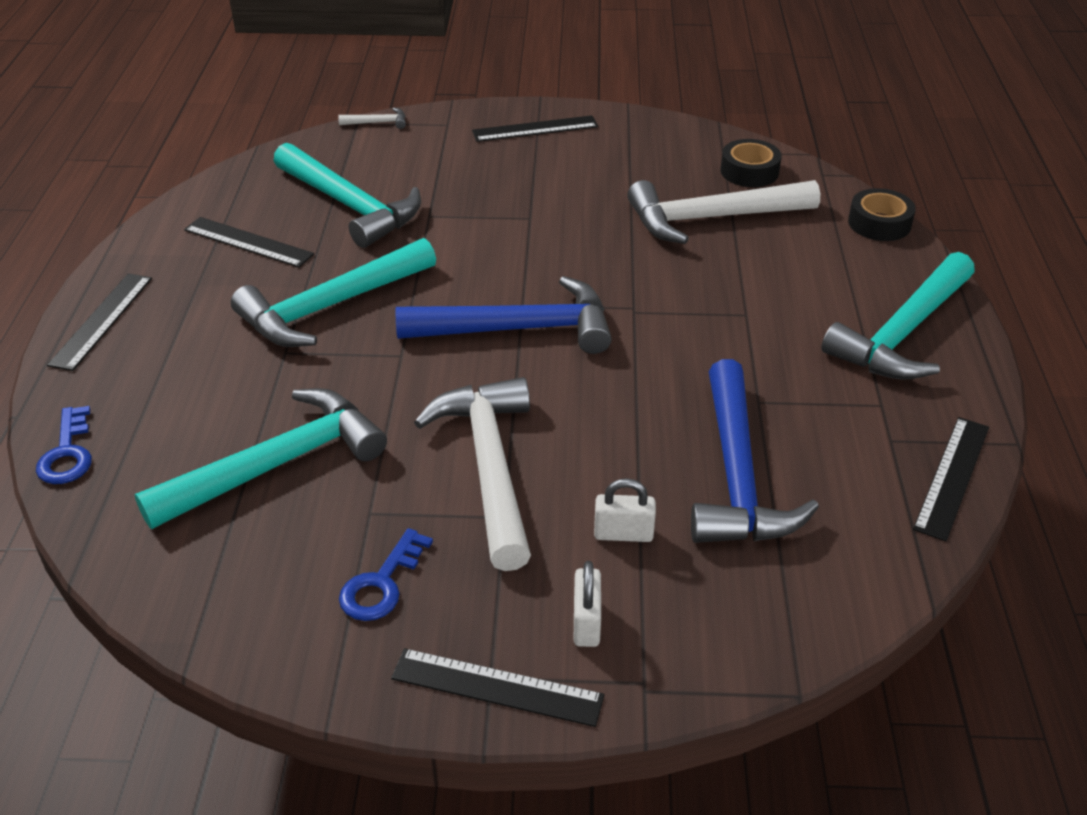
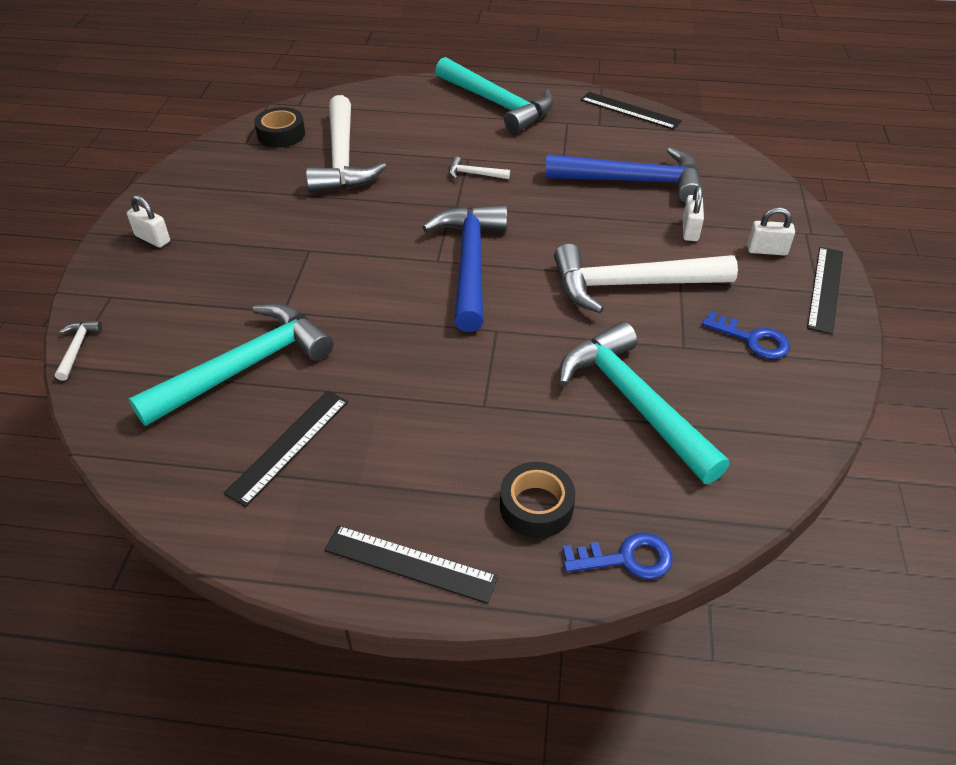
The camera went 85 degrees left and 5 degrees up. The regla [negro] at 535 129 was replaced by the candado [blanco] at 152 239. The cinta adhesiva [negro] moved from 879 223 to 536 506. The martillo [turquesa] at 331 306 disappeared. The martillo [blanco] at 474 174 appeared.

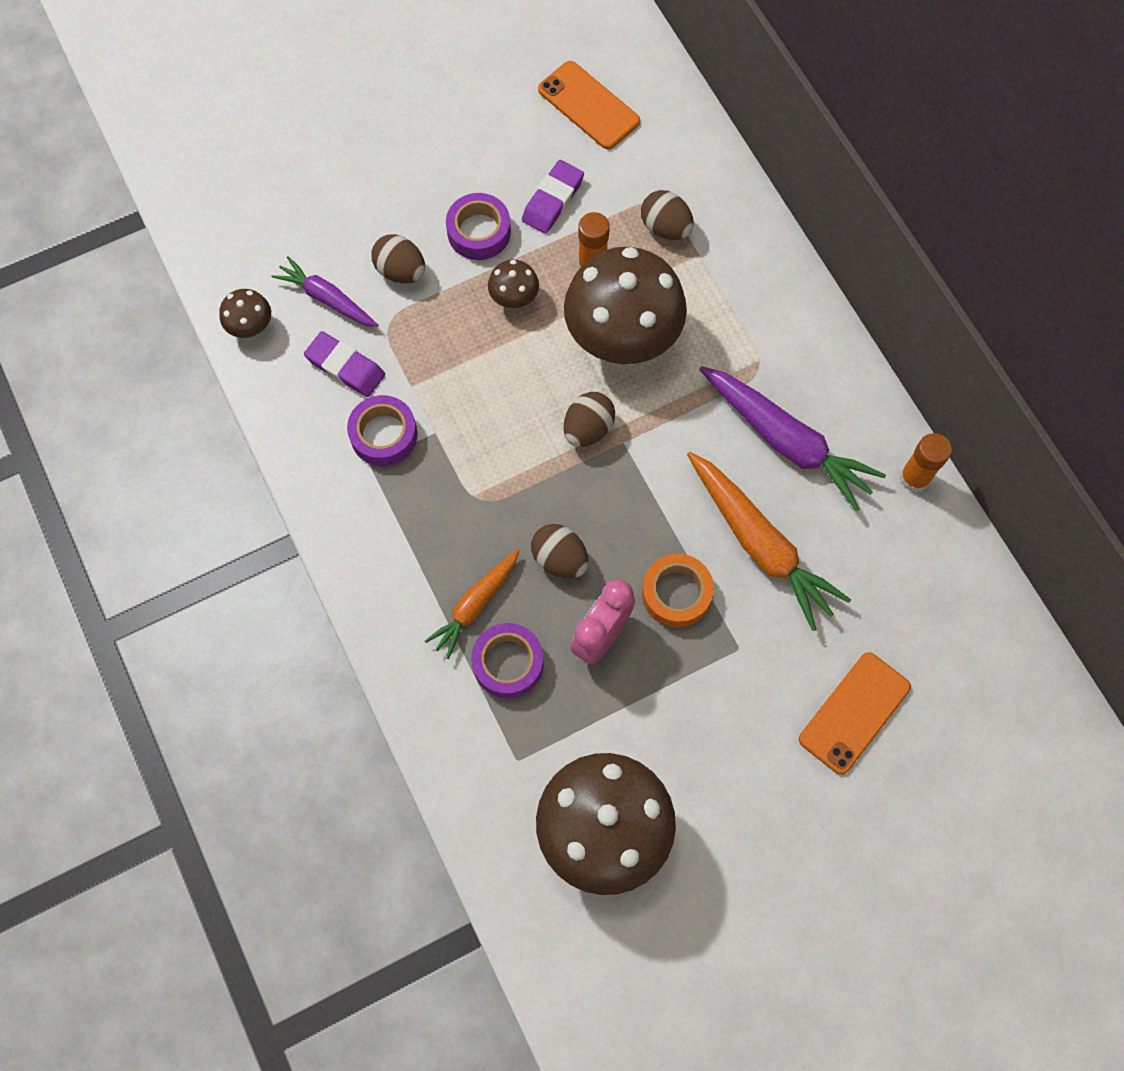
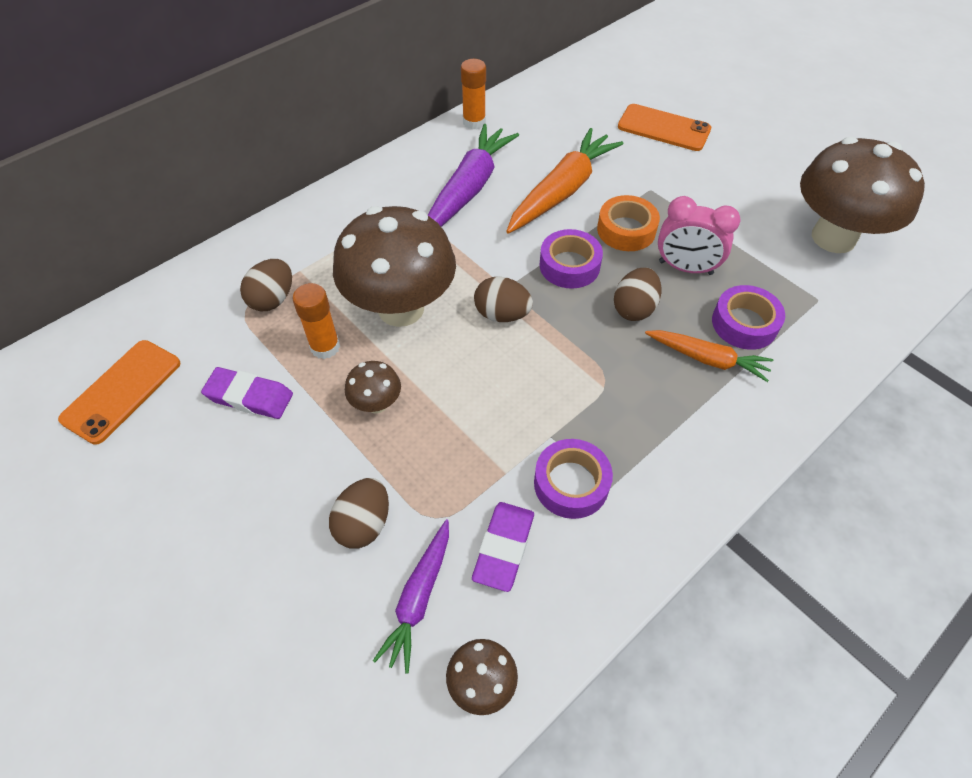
The camera went 105 degrees left and 15 degrees down. The cinta adhesiva [morado] moved from 479 232 to 569 265.

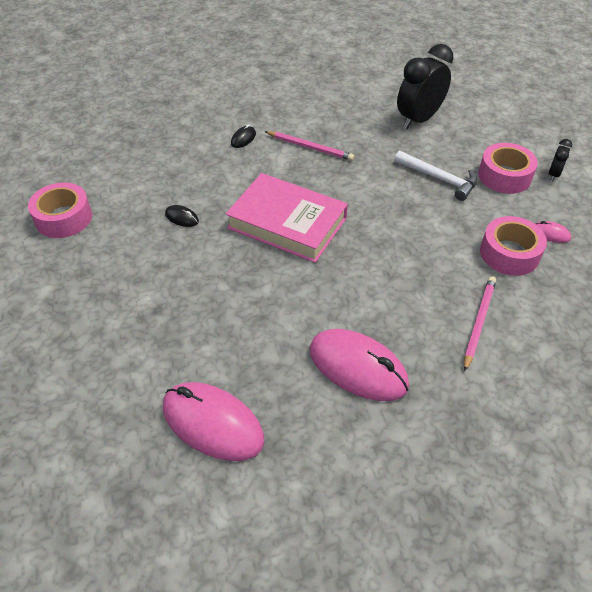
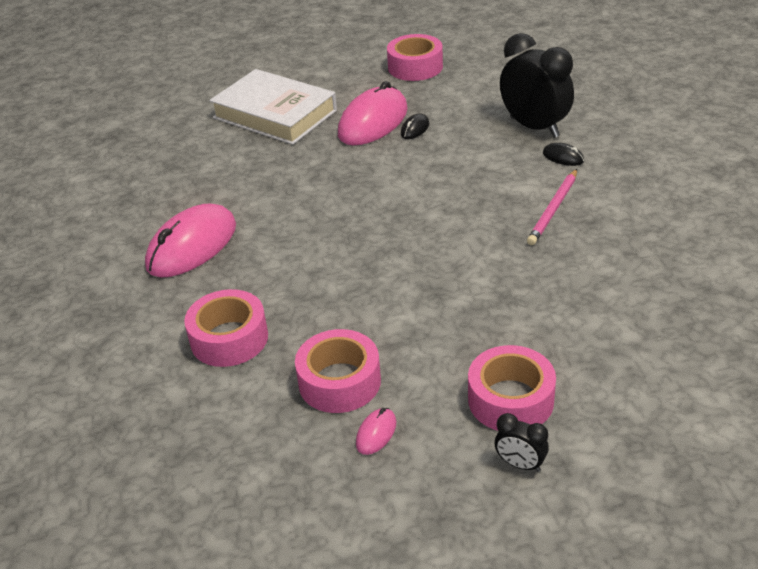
The camera went 95 degrees right and 10 degrees down. The despertador [negro] moved from 418 119 to 534 127. The martillo [blanco] at 439 179 disappeared. The libro [rosa] at 287 223 disappeared. The lápiz [rosa] at 478 322 was replaced by the cinta adhesiva [rosa] at 229 338. The ratón [rosa] moved from 212 423 to 373 122. The libro [blanco] at 275 114 appeared.

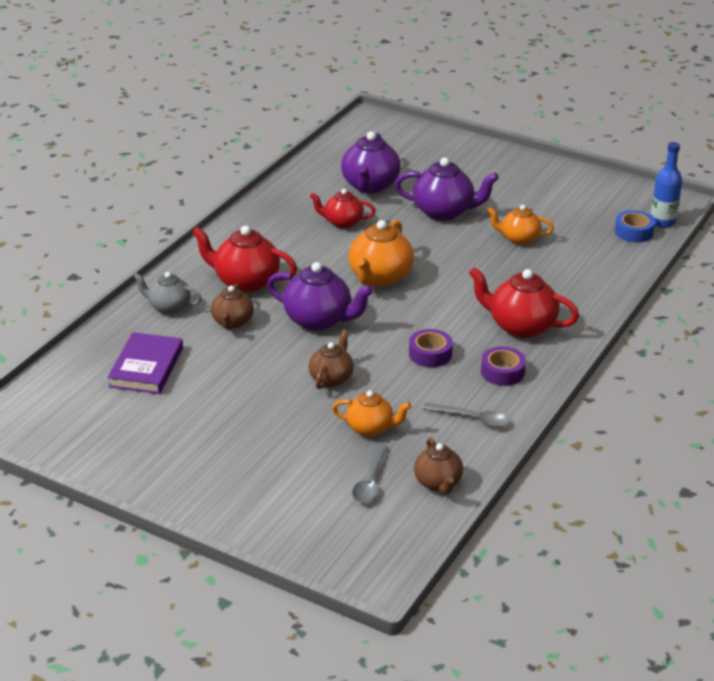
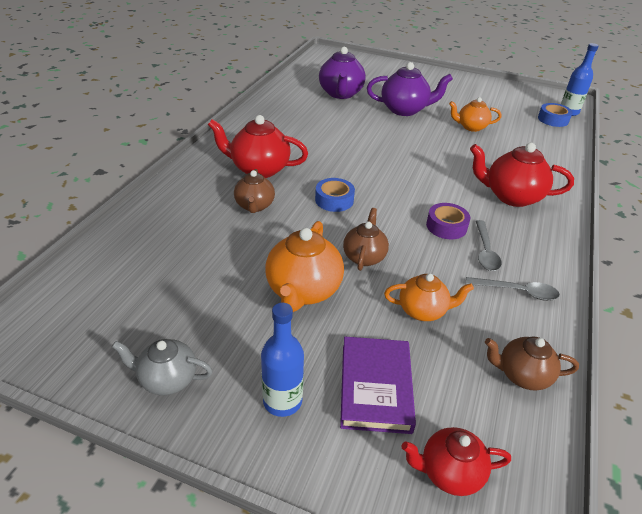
The camera went 10 degrees left and 5 degrees up. The tetera [rojo] moved from 342 222 to 449 472. The tetera [naranja] moved from 380 277 to 303 291. The tetera [morado] at 319 320 was replaced by the cinta adhesiva [azul] at 334 200. The tetera [gris] moved from 169 307 to 167 379. The libro [morado] moved from 146 367 to 376 387. The cinta adhesiva [morado] at 502 372 disappeared. The tetera [marrón] at 438 483 turned 120 degrees clockwise. The cuchara [gris] moved from 370 481 to 485 251. The botella [azul] at 282 401 appeared.

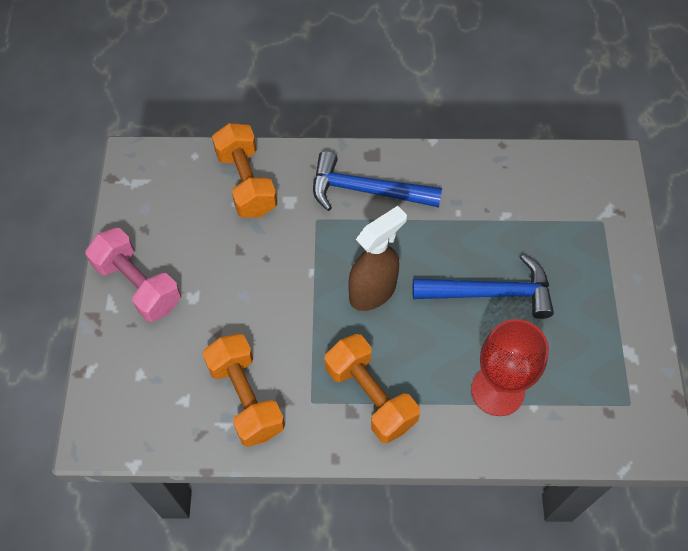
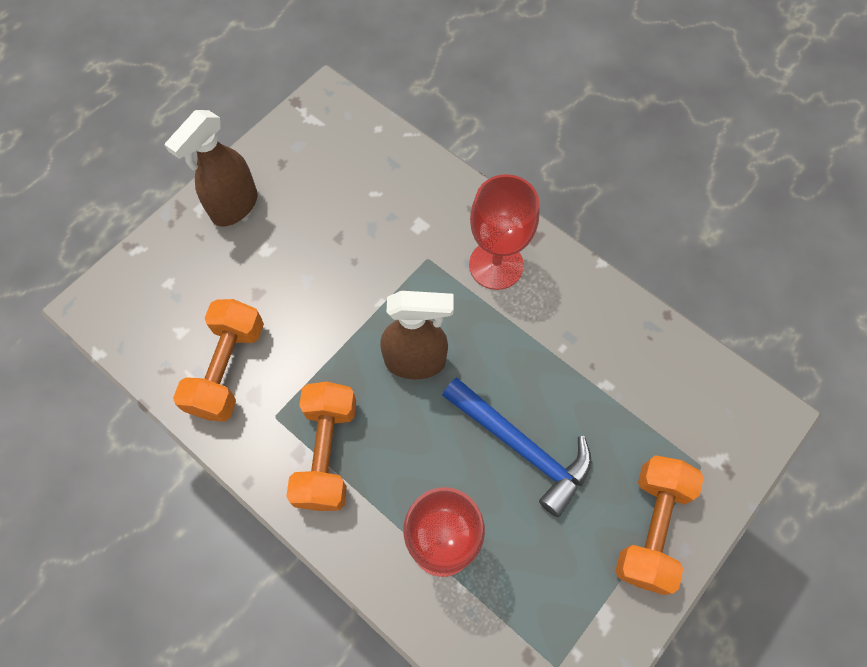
The camera went 40 degrees right and 5 degrees up. The mancuerna [naranja] moved from 246 182 to 650 528. The martillo [azul] at 366 190 was replaced by the copa [rojo] at 496 265. The mancuerna [rosa] at 138 285 was replaced by the pulverizador [marrón] at 234 207.

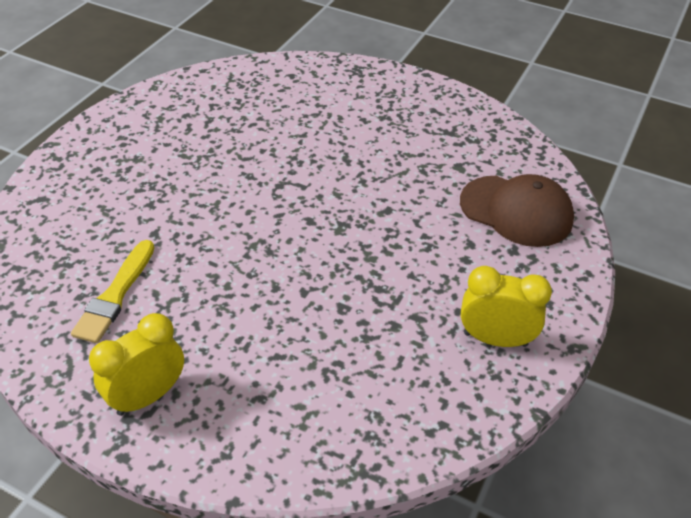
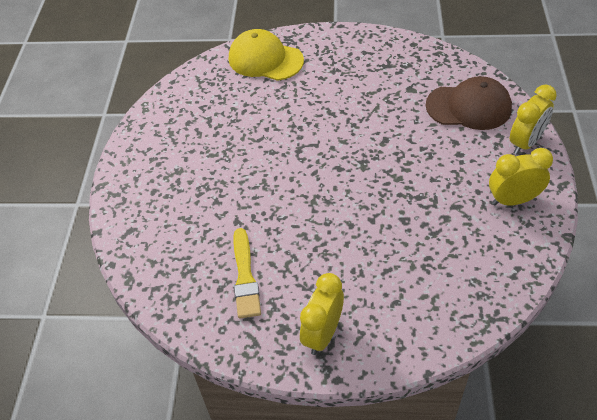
The camera went 20 degrees left and 5 degrees up. The gorra [amarillo] at 265 59 appeared. The despertador [amarillo] at 525 143 appeared.

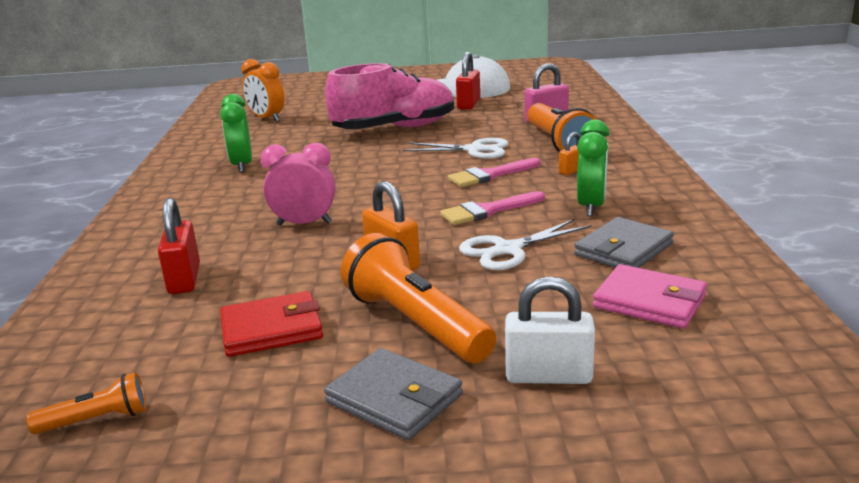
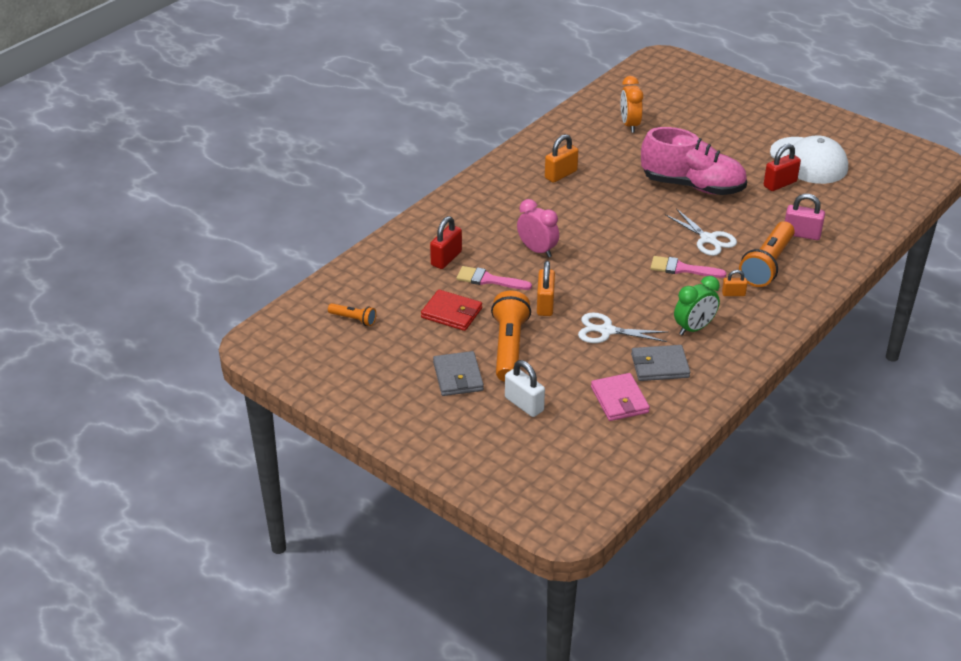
The camera went 40 degrees right and 15 degrees up. The despertador [verde] at 242 166 was replaced by the candado [naranja] at 561 174. The pincel [rosa] moved from 488 211 to 489 280.

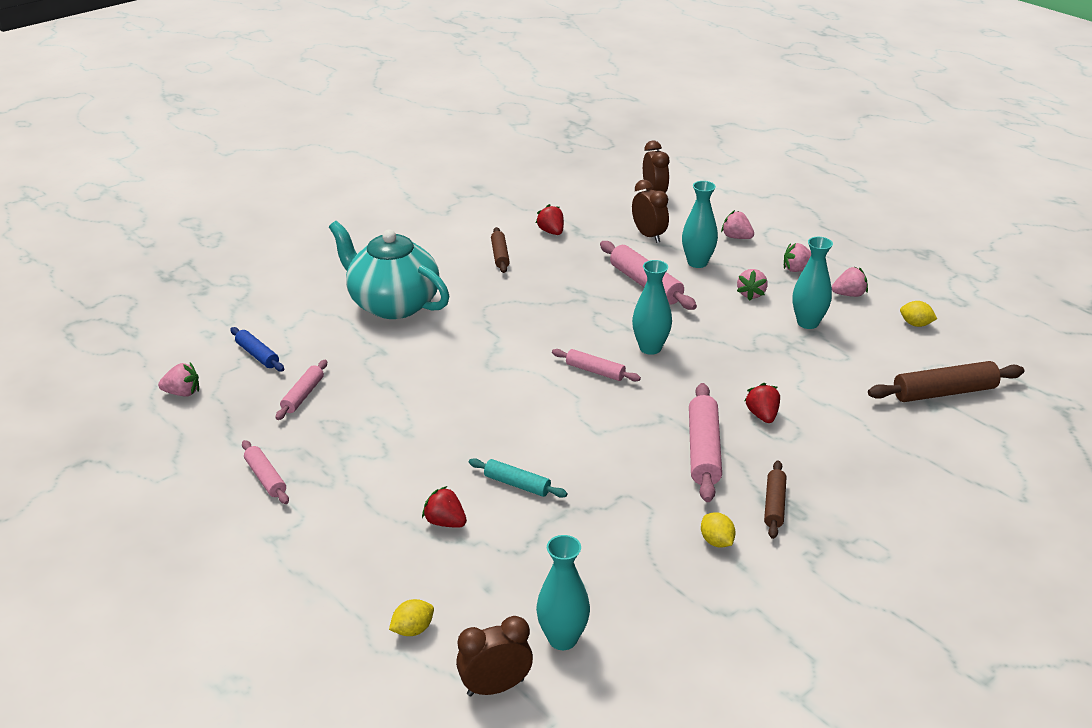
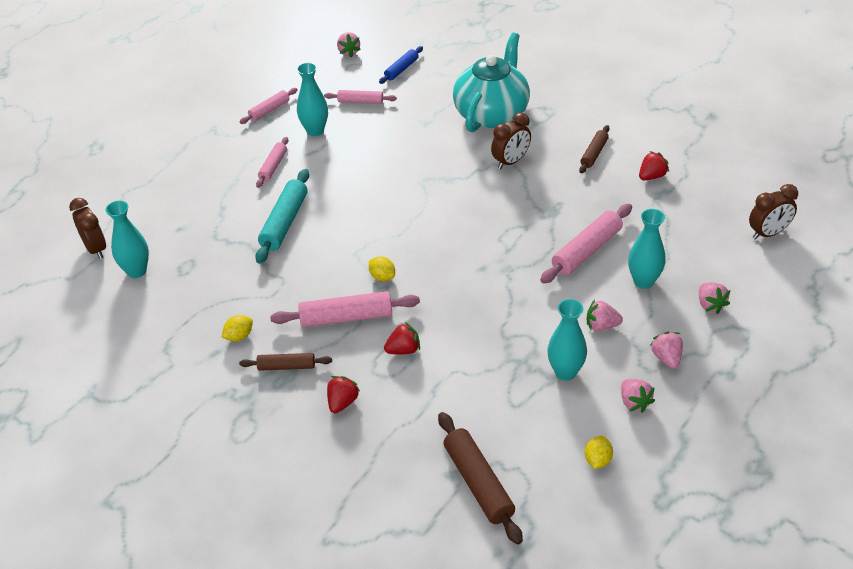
The camera went 80 degrees right and 10 degrees up. The despertador [marrón] moved from 649 235 to 511 161. The fresa [rosa] at 736 237 turned 135 degrees clockwise. The rodillo [marrón] at 500 255 turned 45 degrees counterclockwise. The florero [turquesa] moved from 650 348 to 315 130. The rodillo [rosa] moved from 595 371 to 273 166. The rodillo [turquesa] at 517 484 changed to 1.67 times the size. The fresa [rojo] moved from 445 522 to 342 402. The limón [amarillo] moved from 413 629 to 382 277.

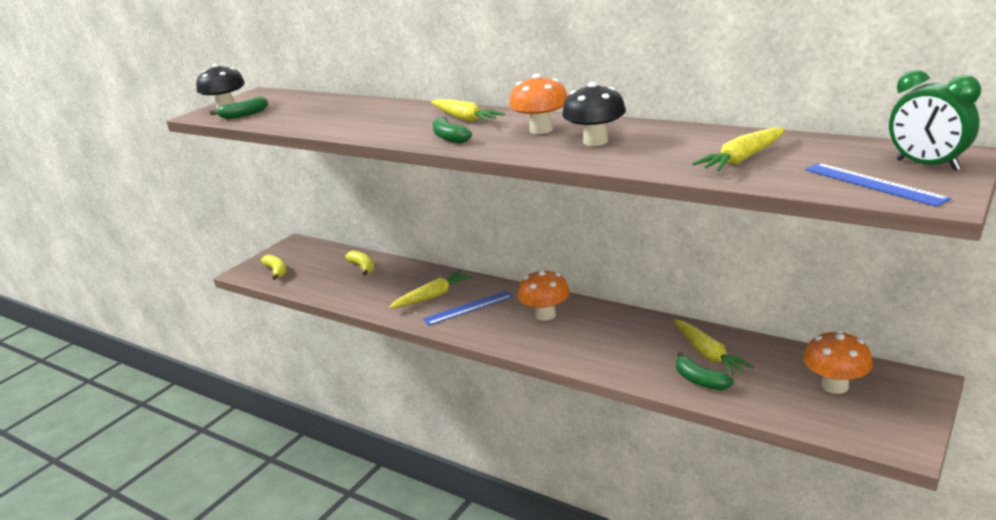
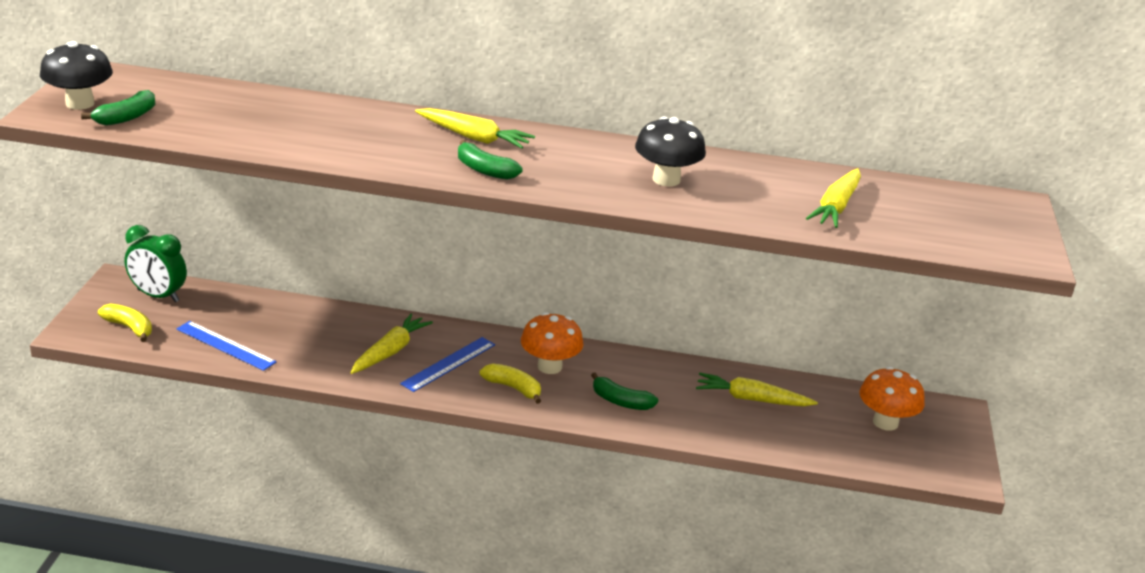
The camera went 30 degrees left and 5 degrees up. The despertador [verde] moved from 927 165 to 158 296. The seta [naranja] at 541 130 disappeared. The regla [azul] moved from 873 184 to 225 345. The plátano [amarillo] moved from 363 267 to 513 388. The zanahoria [amarillo] at 708 354 turned 150 degrees clockwise. The plátano [verde] moved from 699 380 to 620 401.

